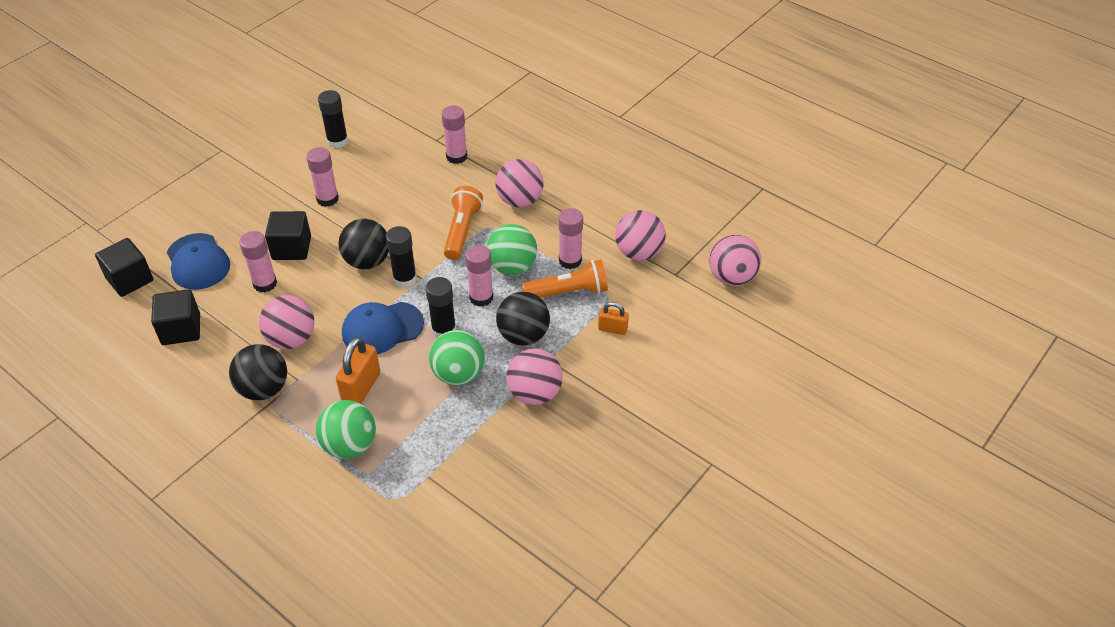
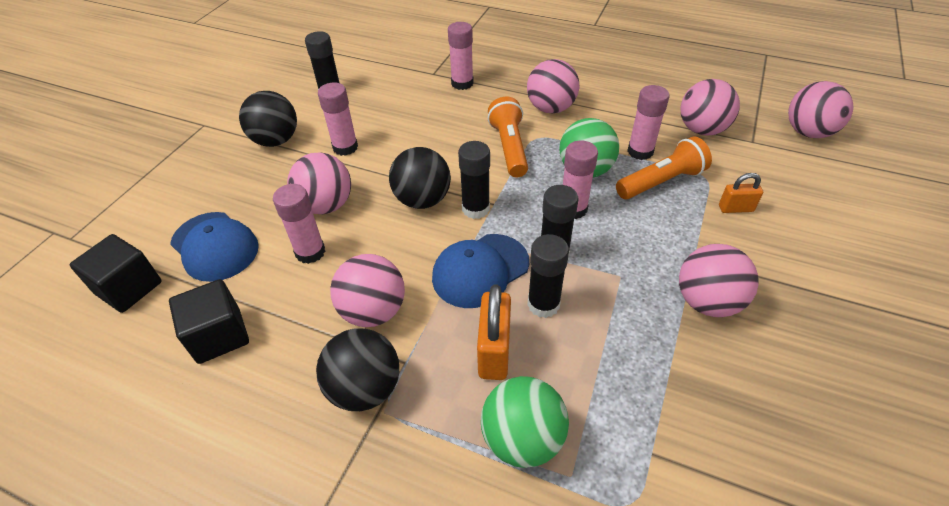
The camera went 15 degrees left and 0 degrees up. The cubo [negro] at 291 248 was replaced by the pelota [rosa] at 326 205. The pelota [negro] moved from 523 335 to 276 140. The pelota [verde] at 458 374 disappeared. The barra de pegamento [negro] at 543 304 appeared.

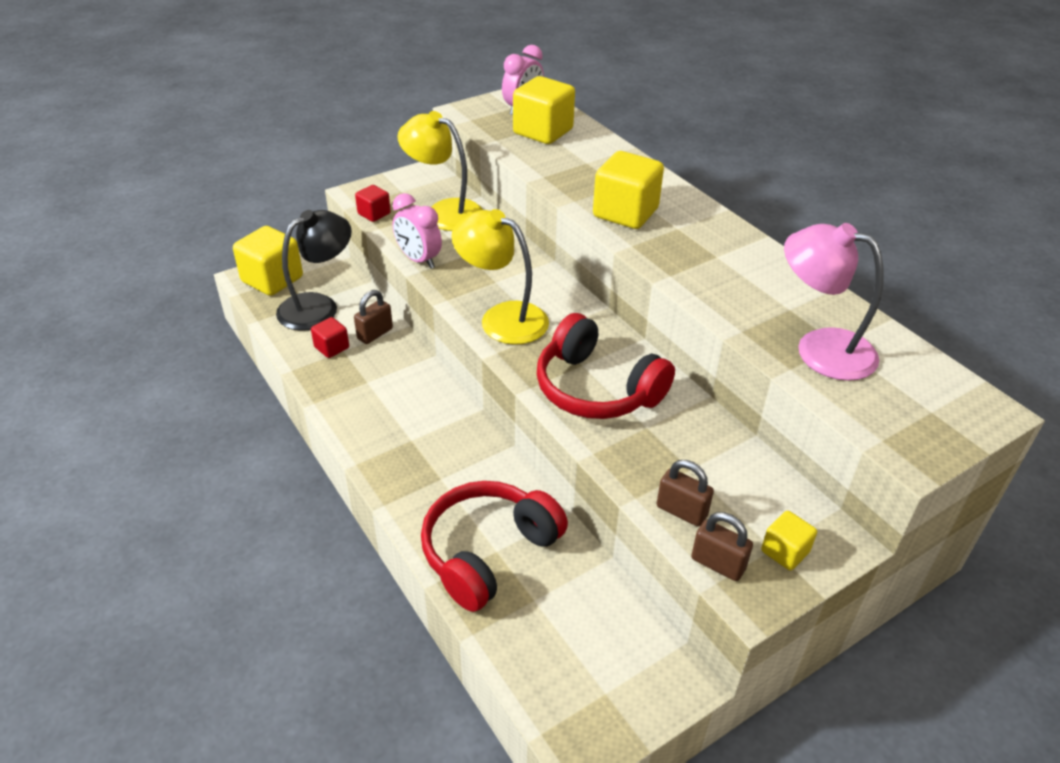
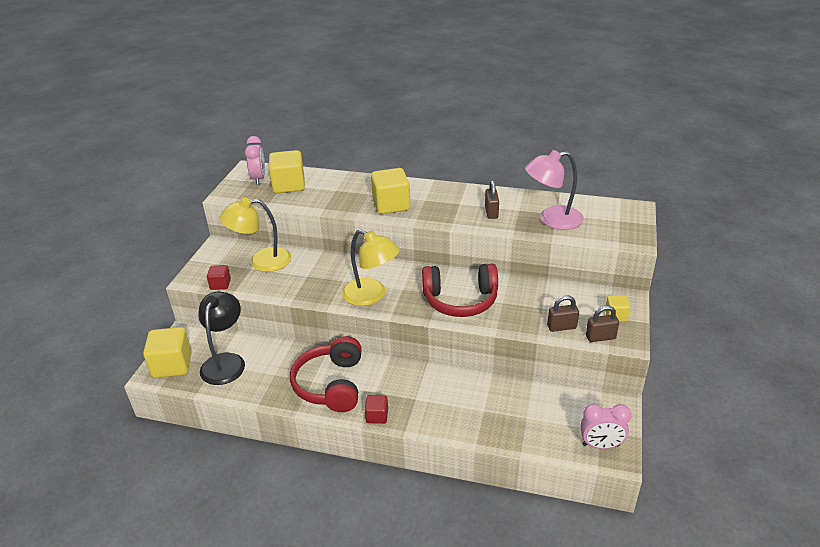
The camera went 40 degrees left and 5 degrees down. The despertador [rosa] moved from 419 260 to 600 445. The lámpara [amarillo] at 502 318 turned 135 degrees counterclockwise. The candado [marrón] moved from 375 334 to 491 212. The cubo [rojo] moved from 332 347 to 377 416. The auriculares [rojo] moved from 488 552 to 331 384.

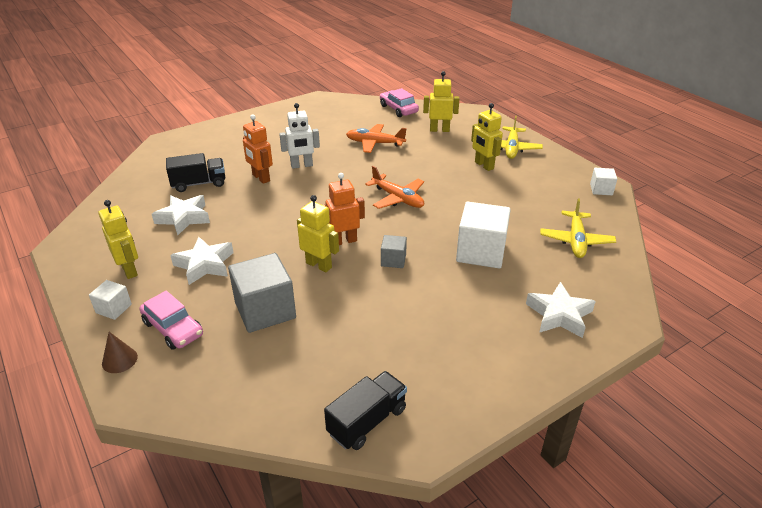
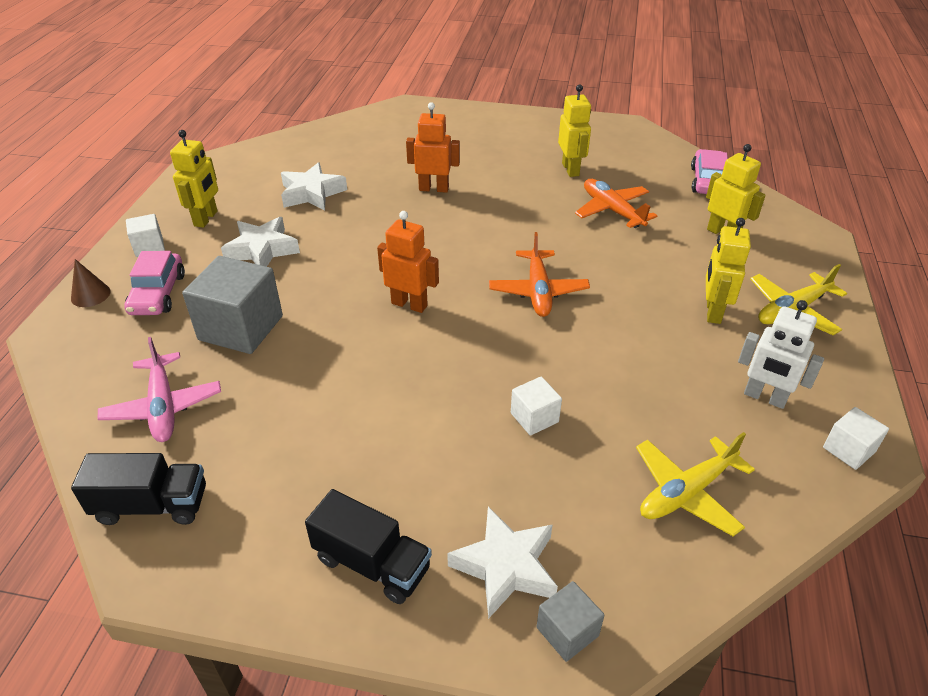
The camera went 45 degrees right and 5 degrees up. The robot [blanco] moved from 302 165 to 764 397. The robot [naranja] at 261 178 turned 90 degrees clockwise. The camión [negro] moved from 199 184 to 372 563. The robot [amarillo] moved from 319 265 to 571 169. The cubo [blanco] at 481 252 changed to 0.51 times the size. The cubo [gris] moved from 393 260 to 567 631. The avión [rosa] at 163 407 appeared.

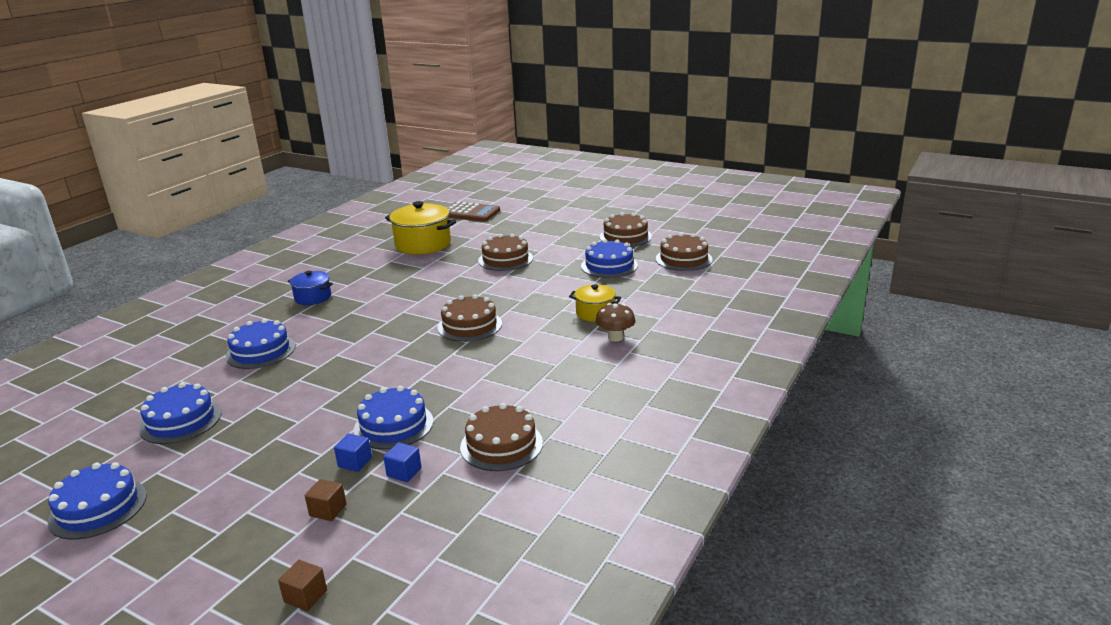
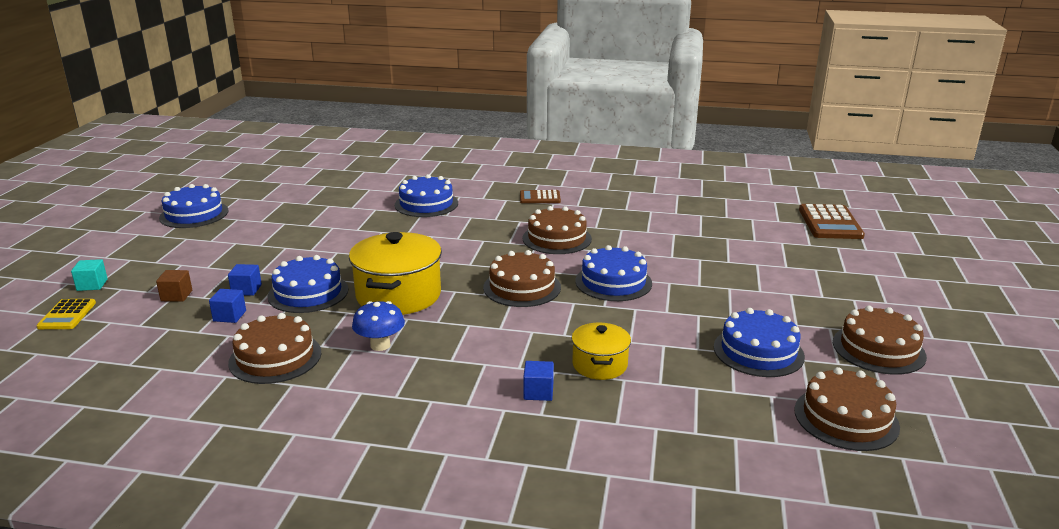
The camera went 70 degrees right and 0 degrees up. The olla [amarillo] moved from 423 244 to 398 295. The tarta [marrón] moved from 505 259 to 557 238. The olla [azul] at 313 297 was replaced by the calculadora [marrón] at 540 197. The seta [marrón] at 615 337 was replaced by the cubo [azul] at 538 392. The tarta [azul] moved from 181 421 to 613 282. The cubo [marrón] at 305 596 was replaced by the calculadora [amarillo] at 67 315. The cubo [turquesa] at 92 285 appeared. The seta [azul] at 380 345 appeared.

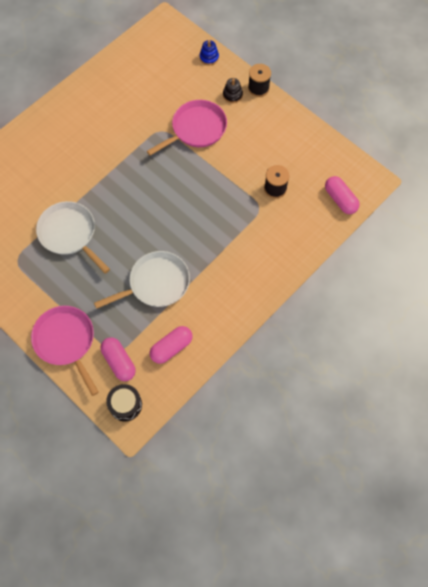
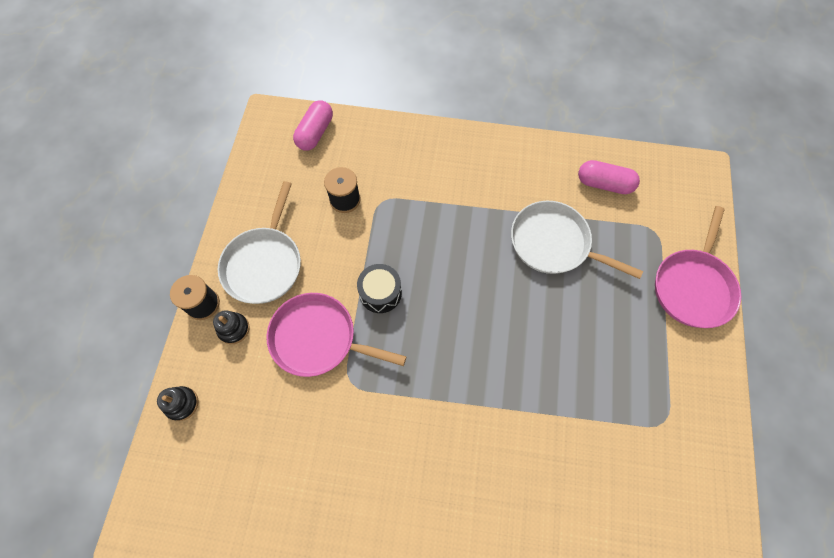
The camera went 125 degrees left and 0 degrees up. The juguete apilable [azul] at 209 57 became the juguete apilable [negro] at 182 404. The sartén [blanco] moved from 70 234 to 264 264. The cápsula [rosa] at 119 362 disappeared. The tambor [negro] moved from 125 405 to 380 293.

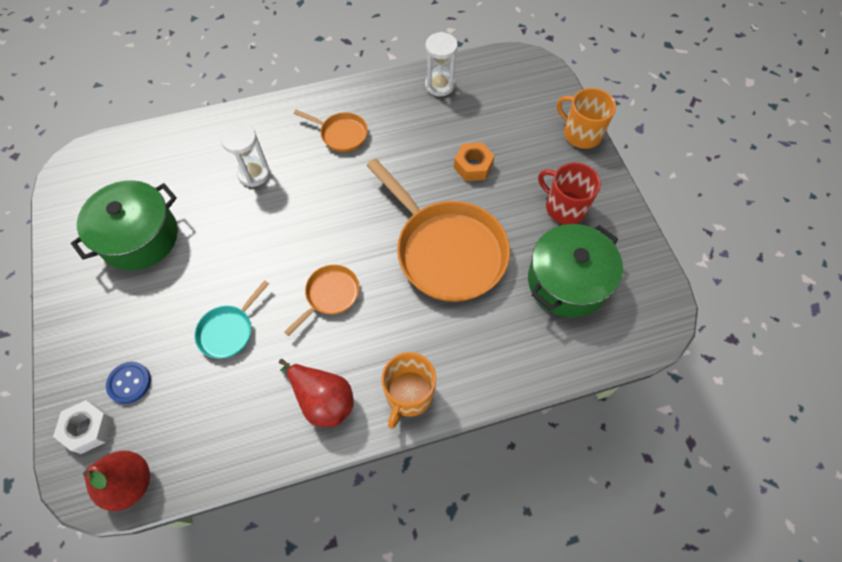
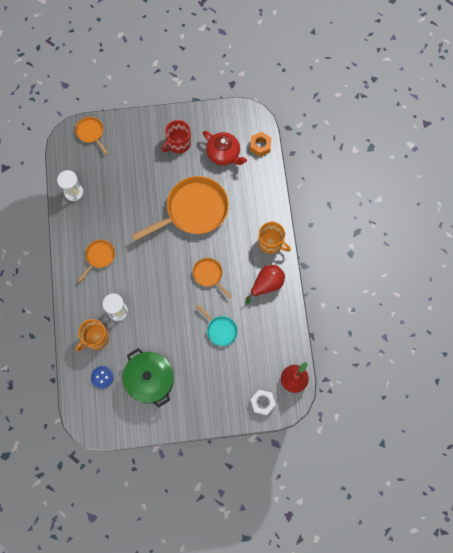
The camera went 80 degrees left and 10 degrees up. The taza [naranja] moved from 581 133 to 95 338. The tuerca [naranja] moved from 473 166 to 260 146. The olla [verde] at 567 281 was replaced by the tetera [rojo] at 224 154. The botón [azul] moved from 129 383 to 102 377. The sartén [naranja] at 91 133 appeared.

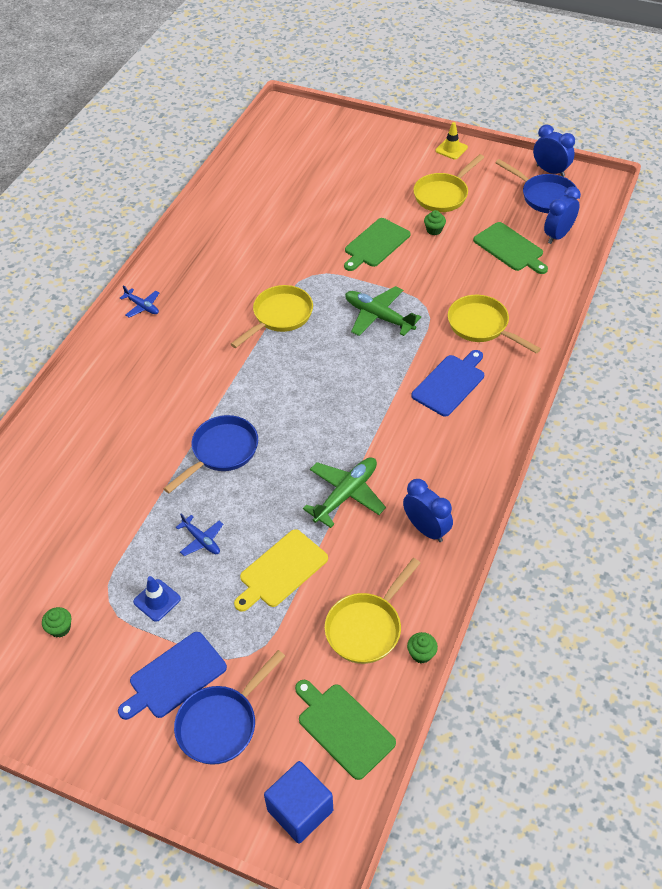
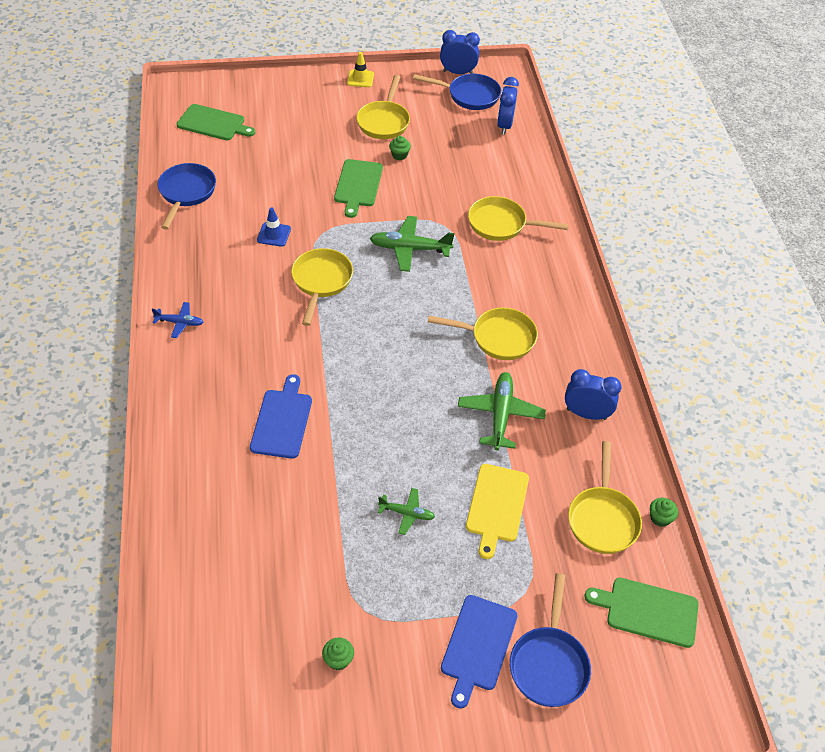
The camera went 35 degrees left and 0 degrees up. The tabla de cortar [verde] moved from 510 248 to 213 123. The tabla de cortar [azul] moved from 450 383 to 282 421. The sartén [azul] moved from 221 452 to 186 193. The avión [azul] at 201 540 became the avión [verde] at 407 513. The cono de tráfico [azul] moved from 157 600 to 274 234. The cubo [azul] at 300 810 disappeared. The sartén [amarillo] at 498 338 appeared.

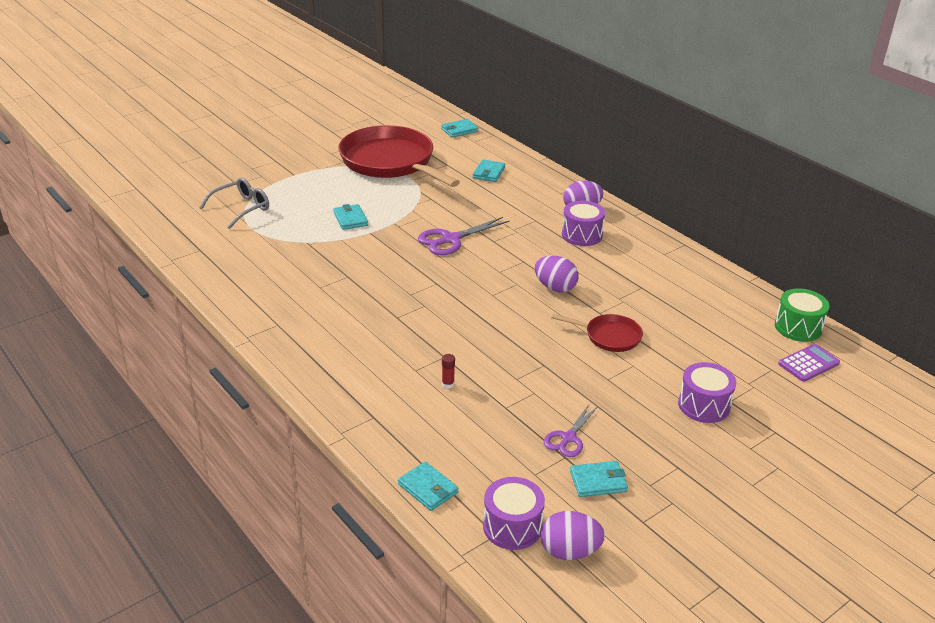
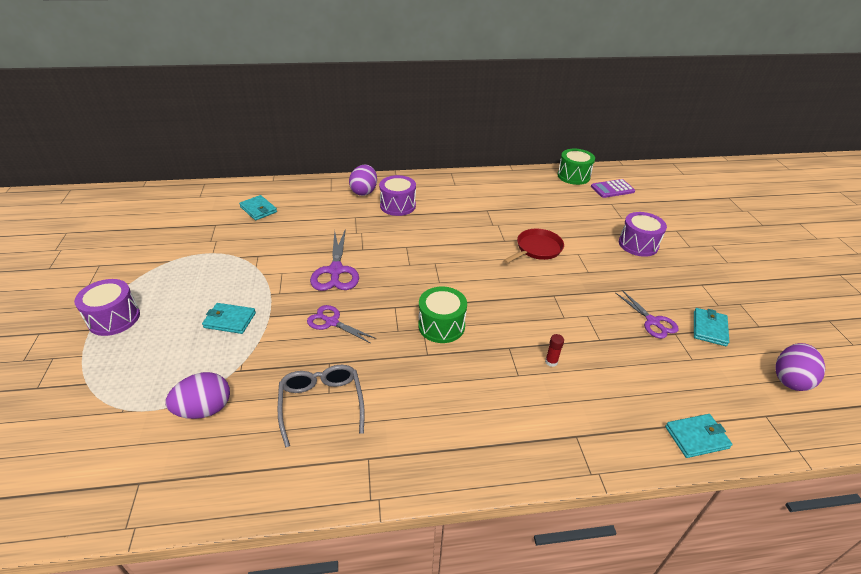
The camera went 60 degrees left and 5 degrees up. The cartera [turquesa] at 459 130 disappeared. The sartén [rojo] at 390 162 disappeared. The gafas [gris] moved from 241 208 to 321 404. The huevo [morado] moved from 555 287 to 205 409. The calculadora [morado] at 808 363 turned 105 degrees counterclockwise. The tambor [morado] moved from 512 526 to 114 318. The tambor [verde] at 441 326 appeared. The tijeras [morado] at 332 322 appeared.

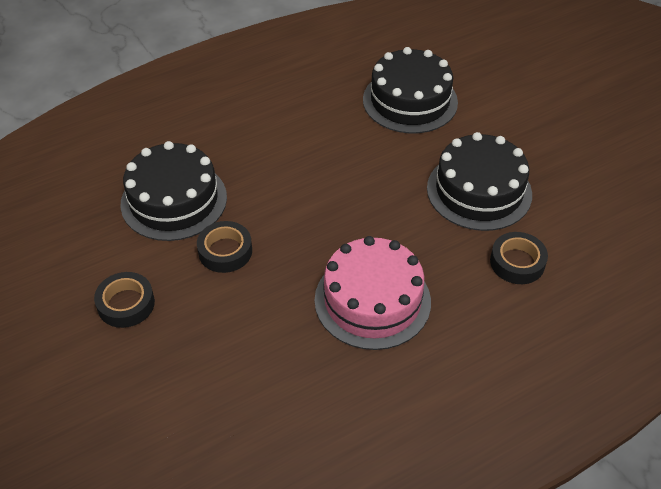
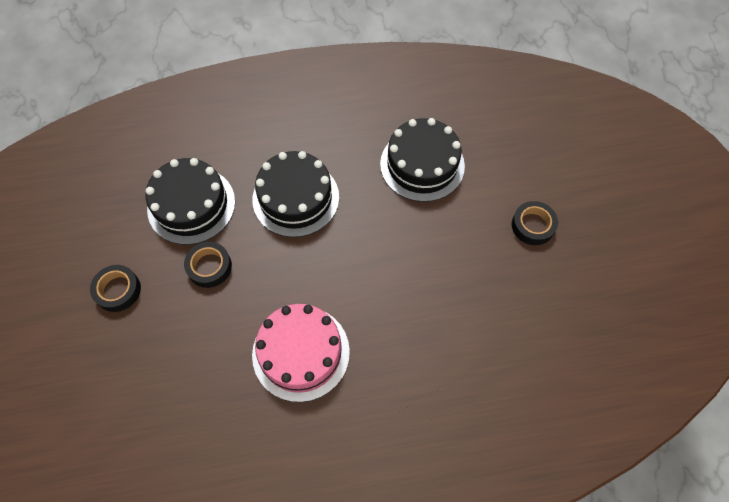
The camera went 20 degrees right and 15 degrees up. The tarta [negro] moved from 479 191 to 296 198. The cinta adhesiva [negro] moved from 517 262 to 533 226.

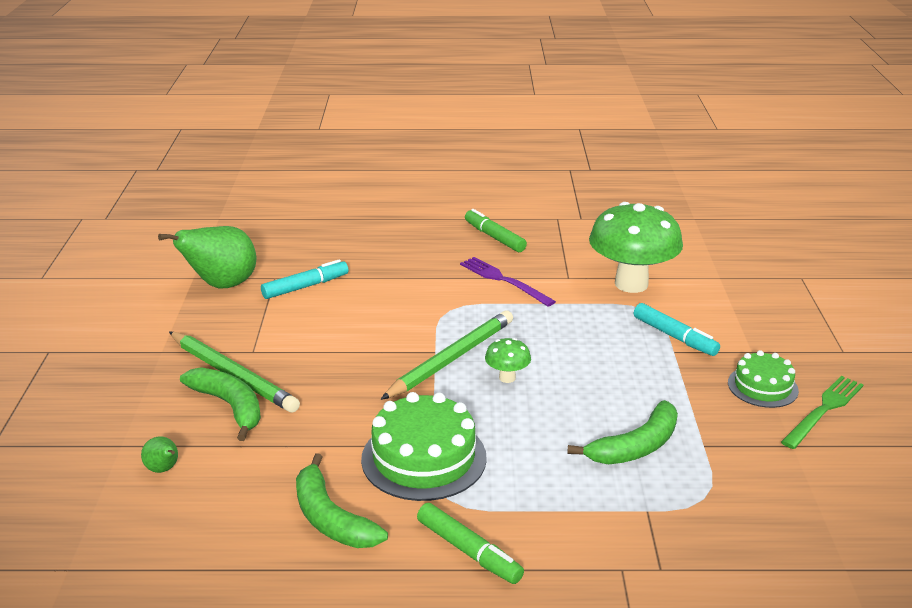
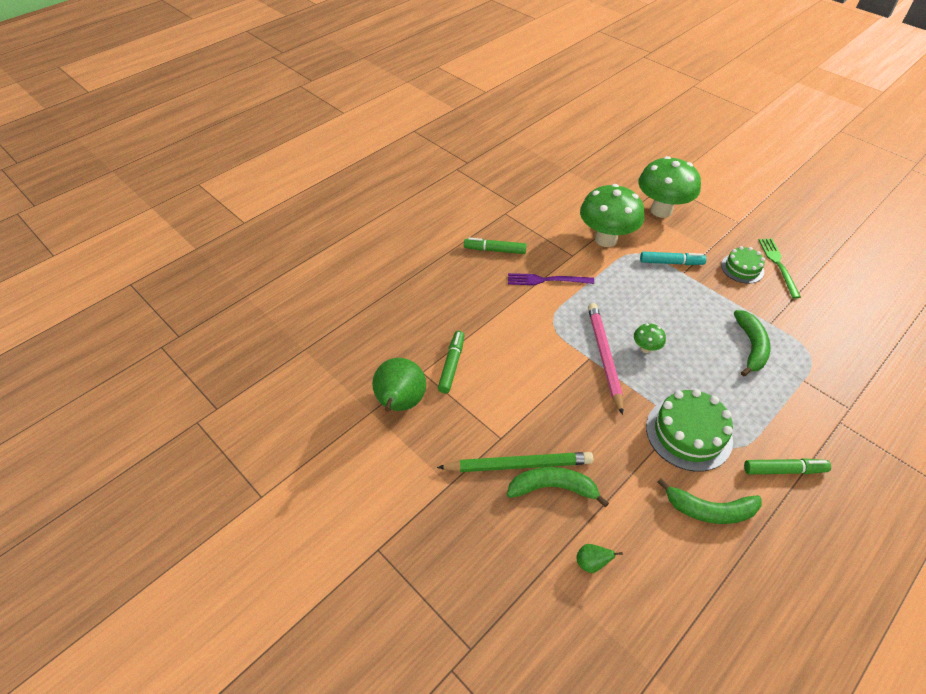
The camera went 45 degrees left and 20 degrees up. The rotulador [turquesa] at 305 287 became the rotulador [verde] at 452 365. The lápiz [verde] at 452 359 became the lápiz [rosa] at 604 356. The seta [verde] at 661 210 appeared.

